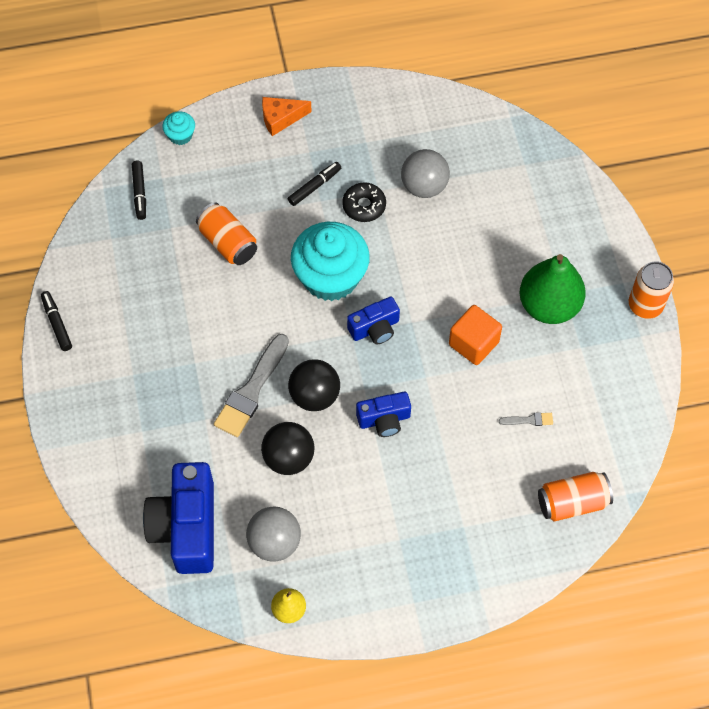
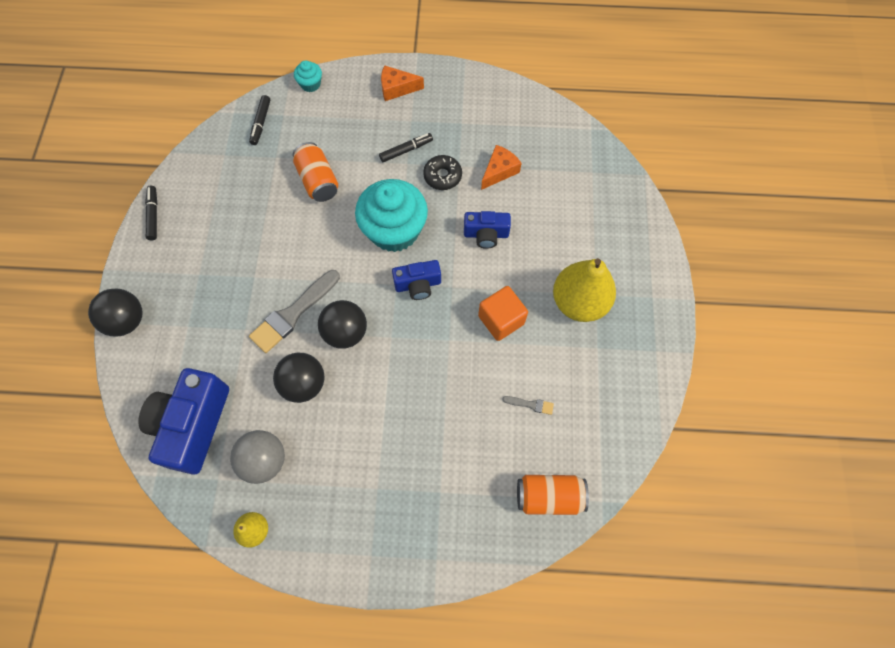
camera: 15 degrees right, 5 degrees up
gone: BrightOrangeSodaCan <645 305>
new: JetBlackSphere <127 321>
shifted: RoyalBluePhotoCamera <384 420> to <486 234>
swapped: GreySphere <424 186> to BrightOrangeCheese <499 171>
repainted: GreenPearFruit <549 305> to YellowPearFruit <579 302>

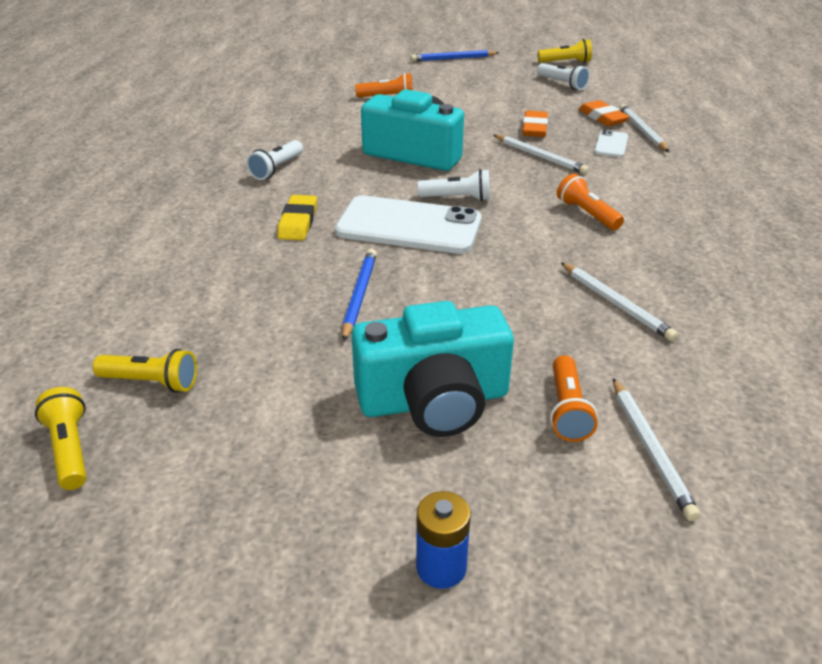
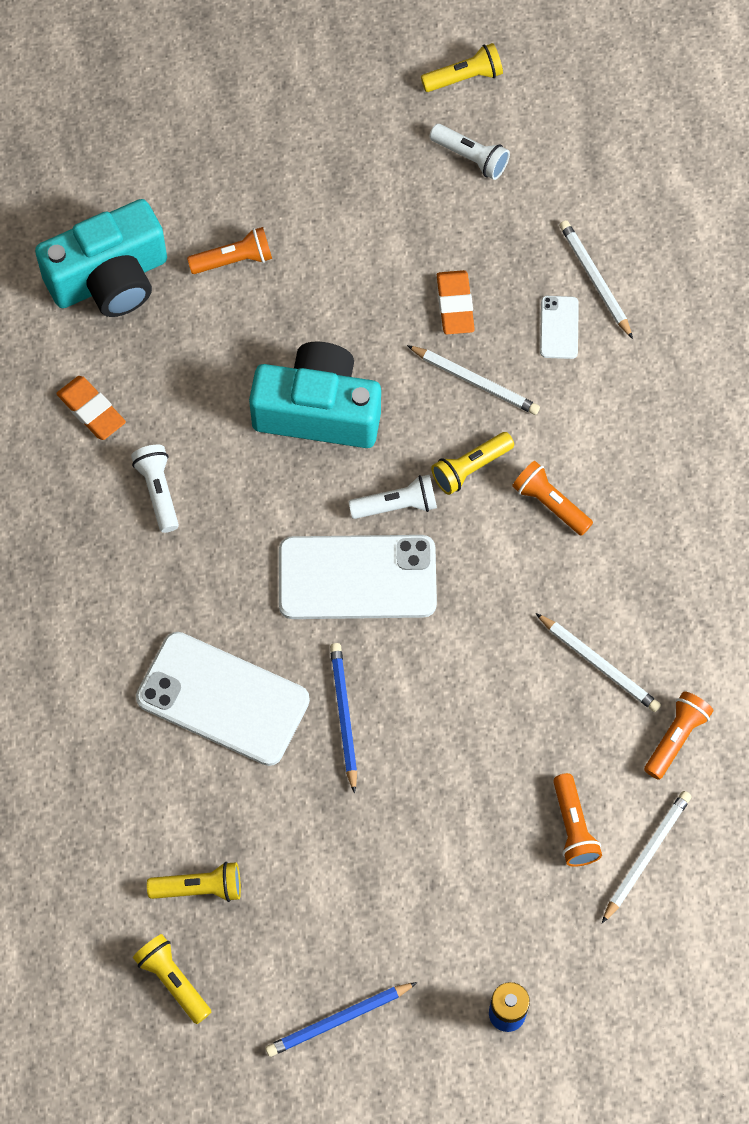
camera: 15 degrees left, 30 degrees up
gone: YellowGumEraser <298 222>
new: YellowTorch <470 468>; SnowWhiteSmartphone <223 699>; BrightOrangeTorch <676 738>
shifted: RoyalBlueWoodenPencil <453 58> to <338 1020>; BrightOrangeGumEraser <603 117> to <91 410>; TealPhotoCamera <434 400> to <110 278>
rotated: SnowWhiteTorch <276 169> = <158 491> 150 degrees clockwise; SnowWhiteWoodenPencil <650 449> = <646 856> 120 degrees counterclockwise

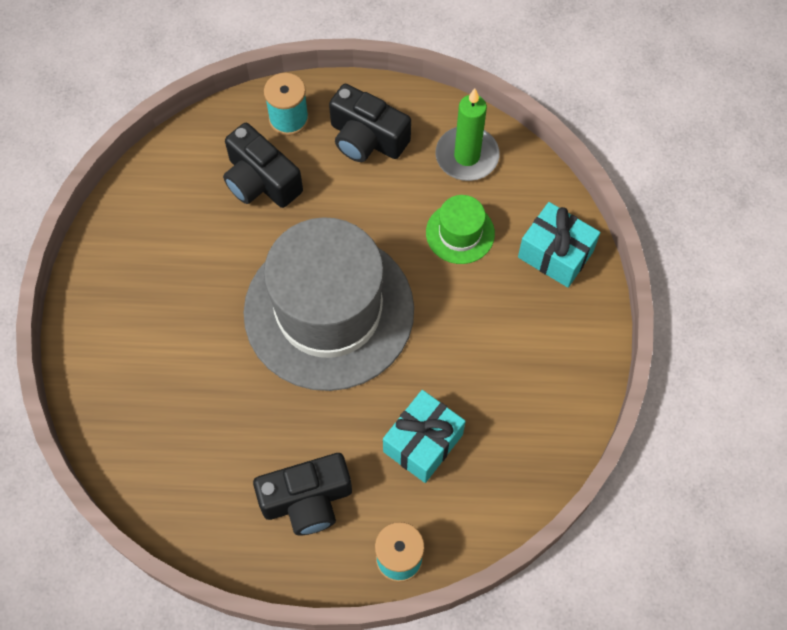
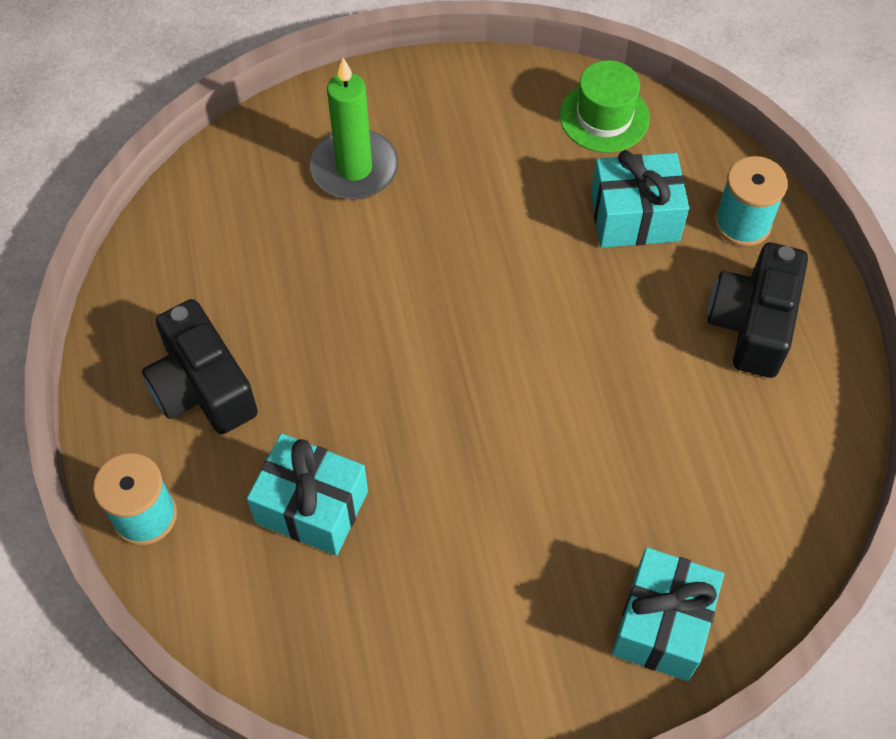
camera: 75 degrees right, 5 degrees down
gone: GreyTopHat <329 311>
shifted: GreenWaxCandle <467 156> to <354 168>; GreenTopHat <460 233> to <604 117>
swapped: JetBlackPhotoCamera <261 181> to TealGift <634 217>

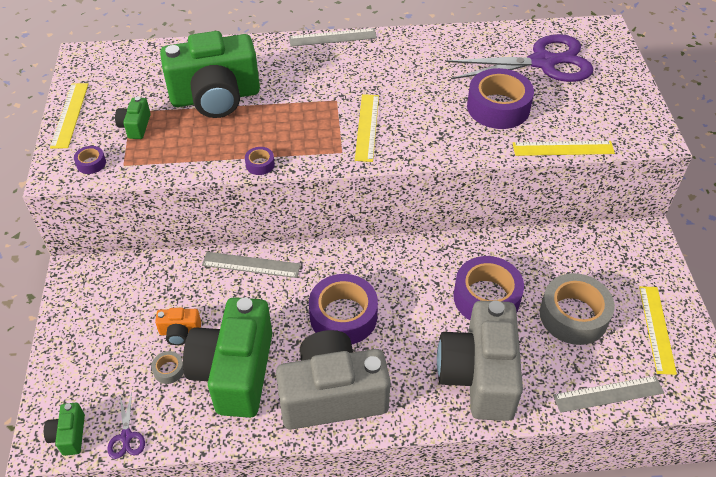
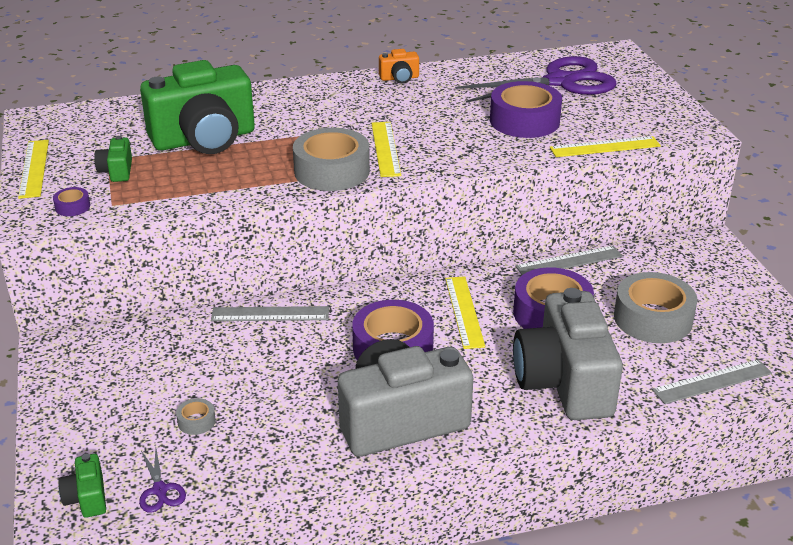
camera: 10 degrees left, 15 degrees down
gone: PurpleStickyTape <260 164>; GreenPhotoCamera <235 371>
new: GreyStickyTape <332 171>
shifted: GreyMeasuringStick <332 38> to <569 261>; YellowMeasuringStick <657 329> to <464 311>; BrightOrangePhotoCamera <180 332> to <399 78>

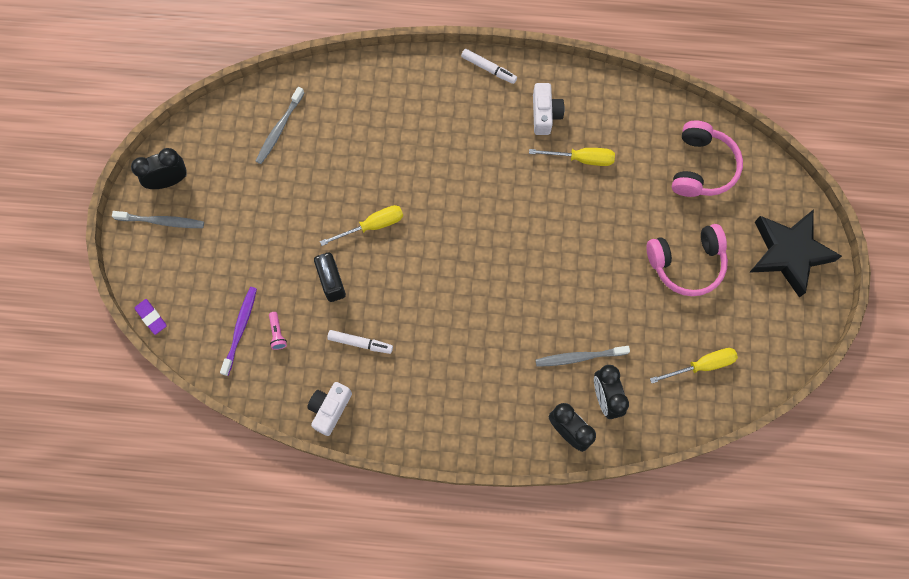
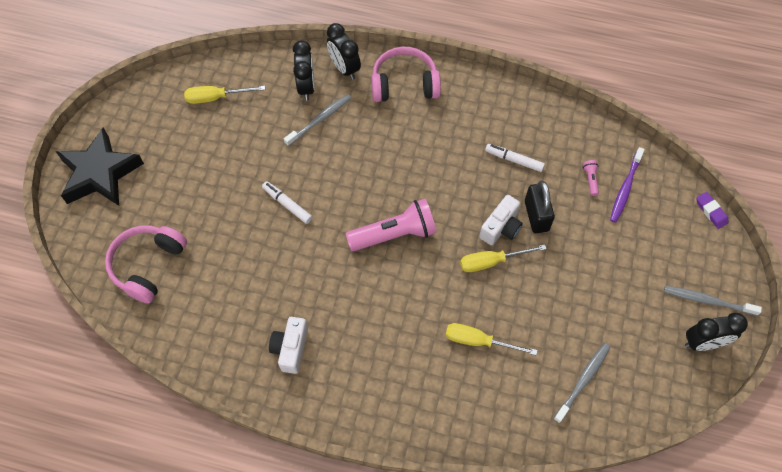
camera: 170 degrees left, 10 degrees down
new: RosyTorch <394 234>
shifted: SnowWhiteFeltPen <488 69> to <287 204>; YellowScrewdriver <581 159> to <478 341>; RosyHeadset <686 263> to <404 84>; SnowWhitePhotoCamera <330 409> to <501 227>
rotated: GreyToothbrush <579 357> = <320 119> 45 degrees counterclockwise

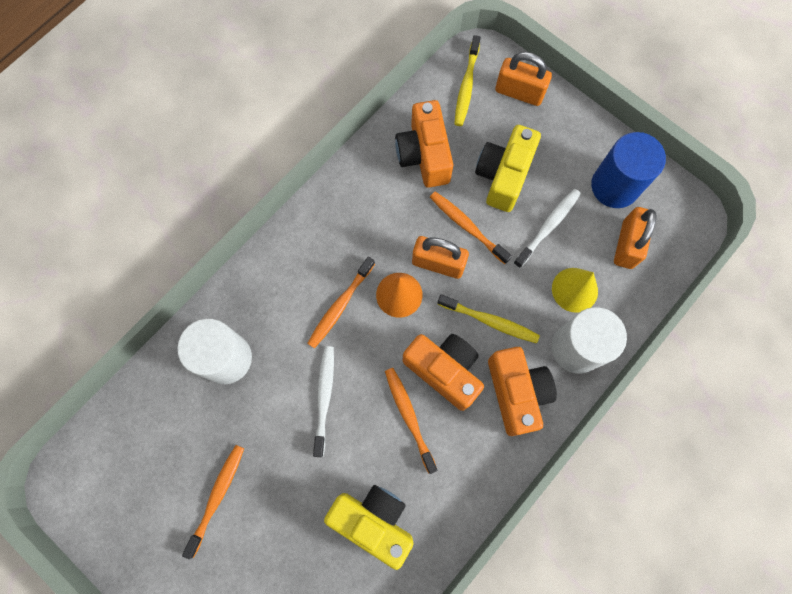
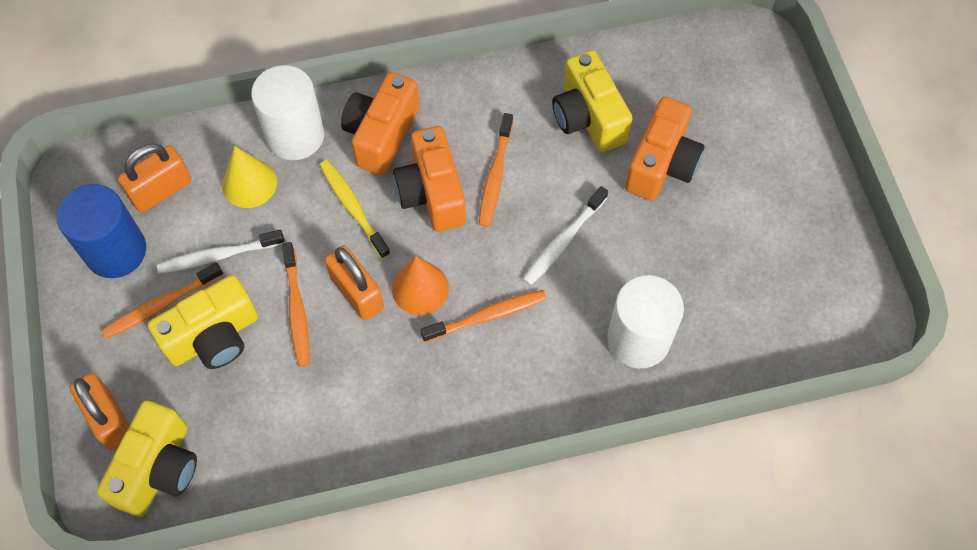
camera: 145 degrees left, 10 degrees down
shifted: BrightOrangePhotoCamera <424 155> to <661 164>; BrightOrangeToothbrush <217 497> to <161 305>
swapped: YellowToothbrush <466 86> to YellowPhotoCamera <159 469>

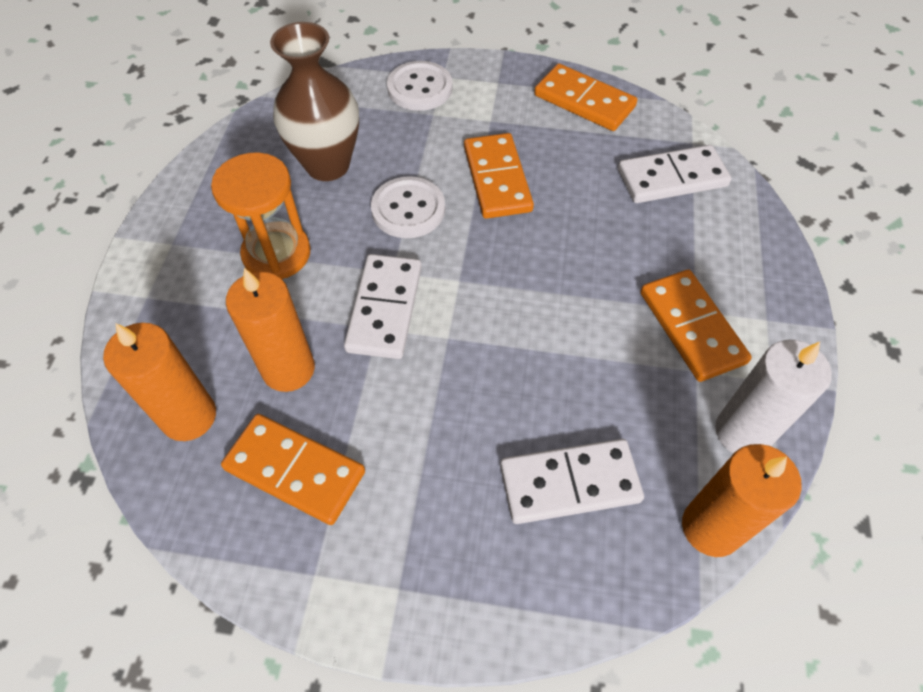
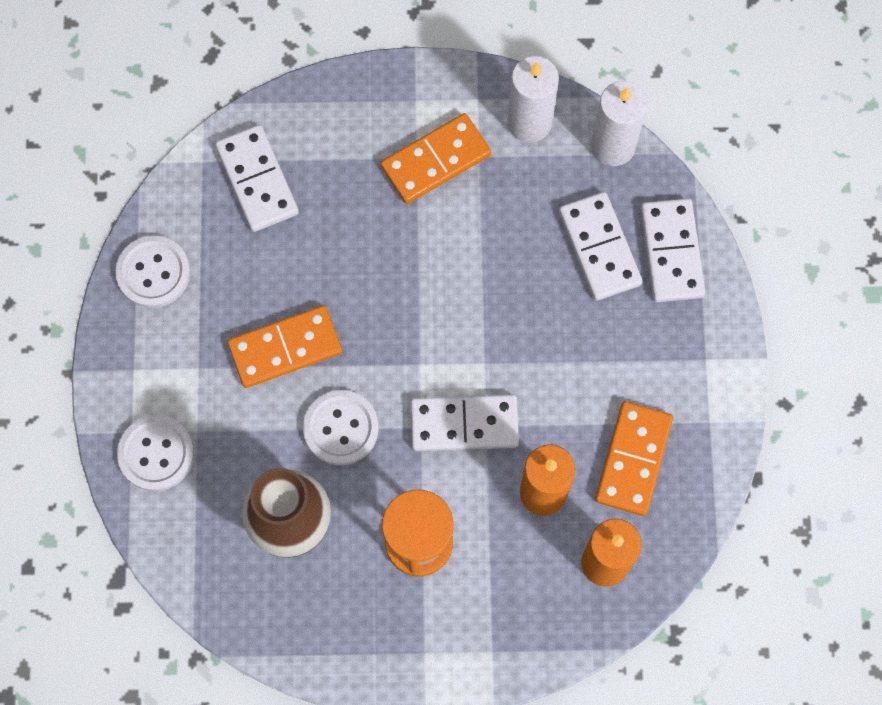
camera: 100 degrees left, 15 degrees up
new: SnowWhiteDominoTile <672 252>
swapped: BrightOrangeDominoTile <584 101> to SnowWhiteSewingButton <153 273>
repainted: BrightOrangeWaxCandle <711 527> to SnowWhiteWaxCandle <613 146>

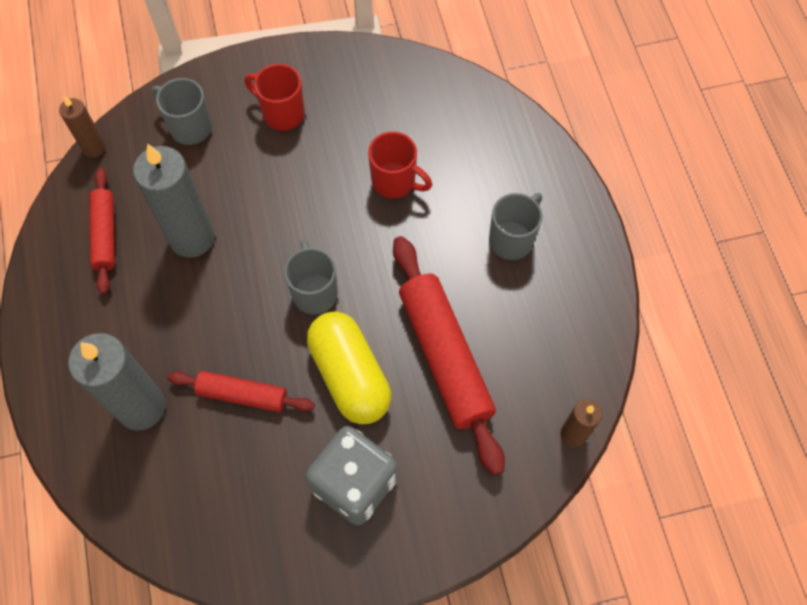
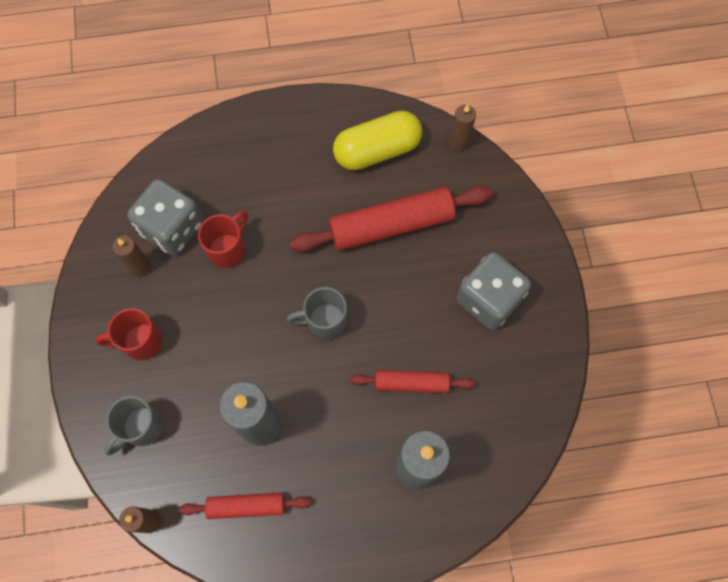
camera: 85 degrees left, 5 degrees up
gone: GreyTeaMug <512 239>
new: GreyGameDie <172 228>; BrownWaxCandle <140 267>
shifted: YellowPillShape <350 375> to <377 150>
rotated: RedTeaMug <282 113> = <140 342> 45 degrees clockwise; RedPastryRoller <242 395> = <411 383> 75 degrees clockwise

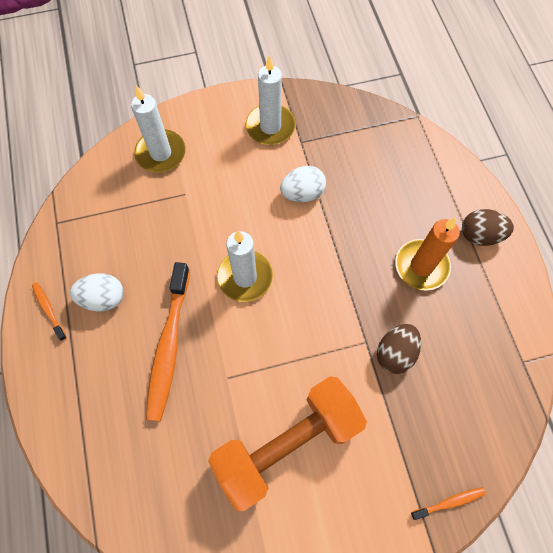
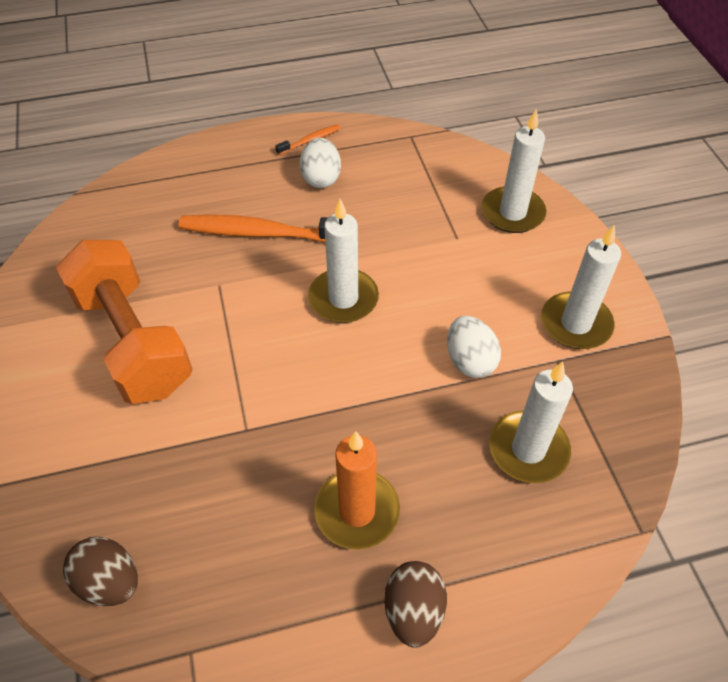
camera: 90 degrees right, 15 degrees down
gone: BrightOrangeToothbrush <449 502>
new: SnowWhiteWaxCandle <528 449>
shifted: BrownToyEgg <395 353> to <110 581>

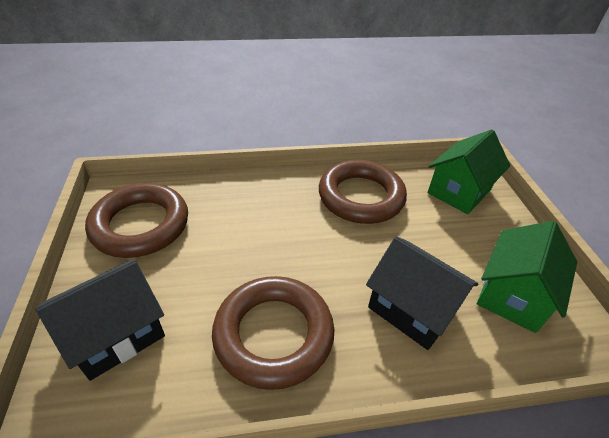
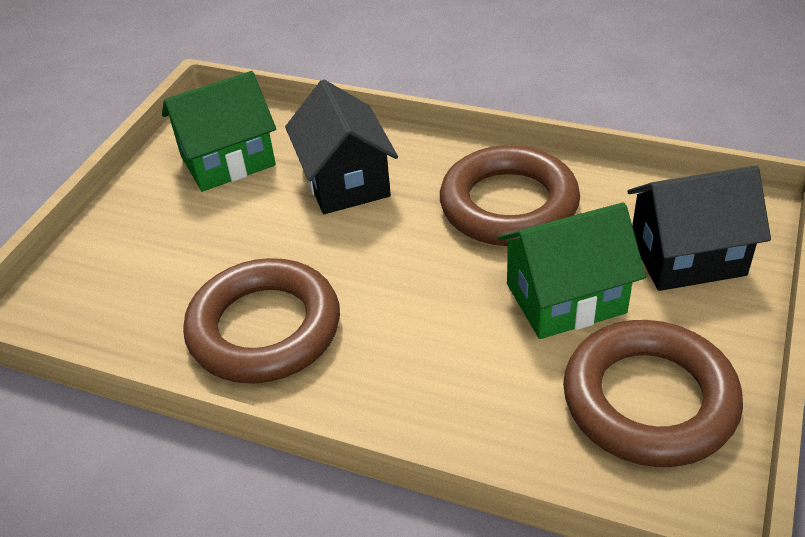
camera: 145 degrees left, 0 degrees up
shifted: GreenToyHouse <459 191> to <565 298>

